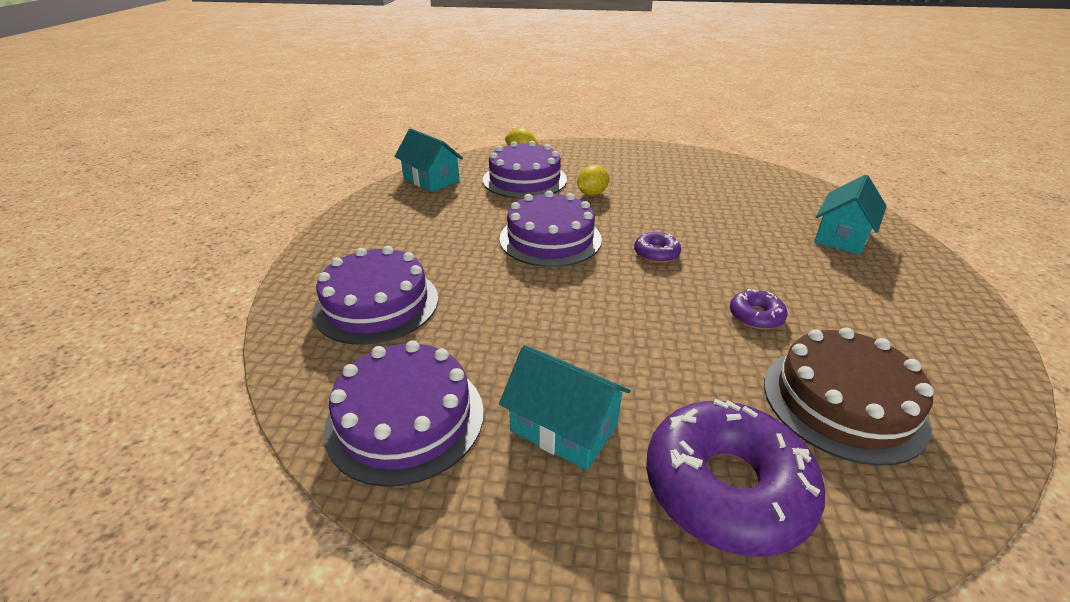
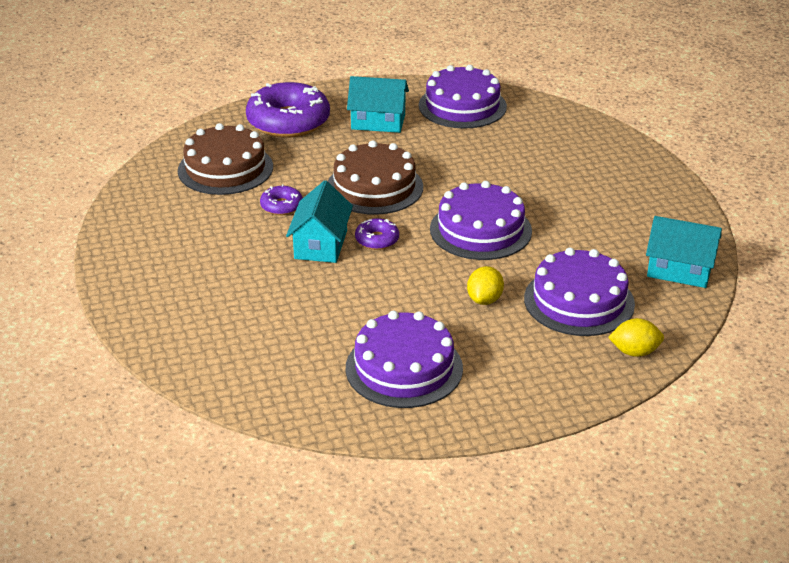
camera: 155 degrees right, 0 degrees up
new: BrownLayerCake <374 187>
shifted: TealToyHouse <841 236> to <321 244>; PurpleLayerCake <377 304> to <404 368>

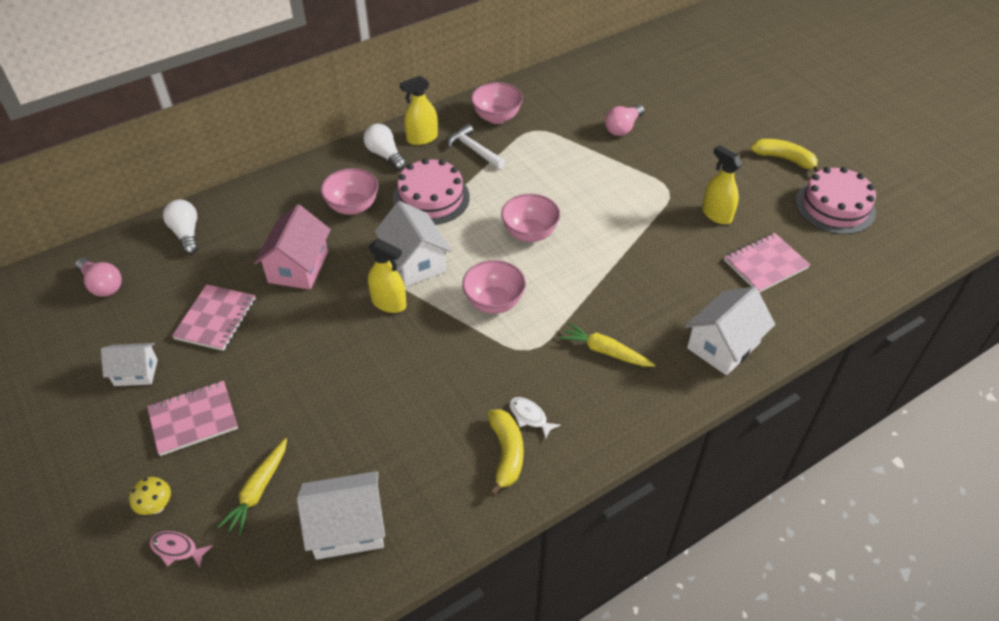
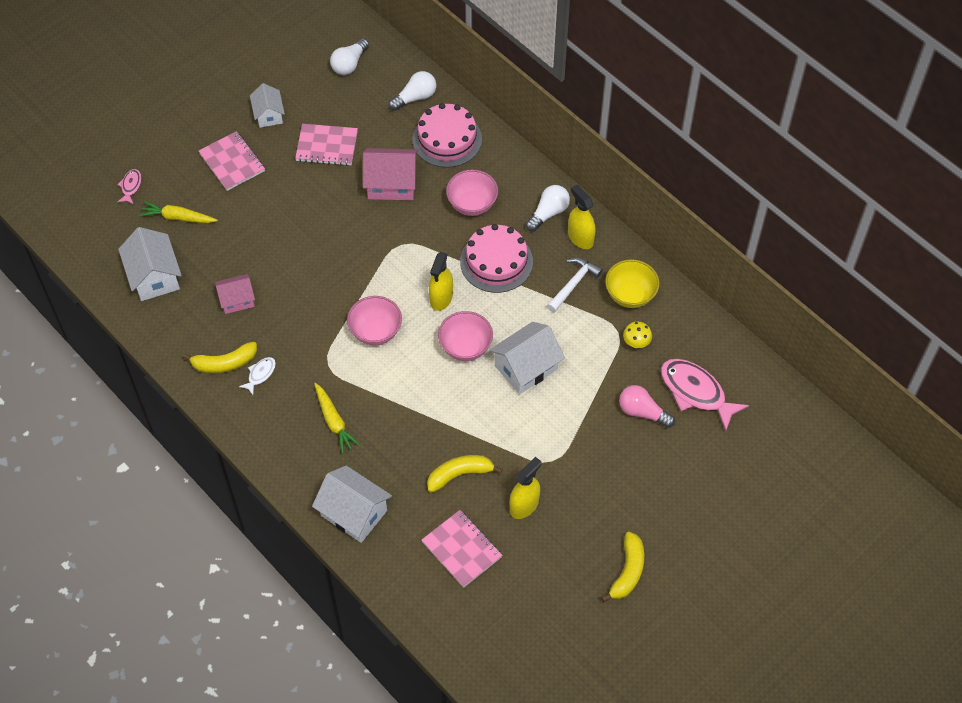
camera: 80 degrees right, 10 degrees up
new: RosyToyHouse <237 300>; RosyToyFish <696 392>; YellowToyBanana <459 474>
shifted: RosyLayerCake <835 206> to <447 139>; SnowWhiteToyHouse <414 262> to <526 367>; YellowSprayCleaner <389 303> to <441 298>; YellowFungus <156 507> to <636 343>
repainted: RosyDeepDish <496 117> to YellowDeepDish <630 295>; RosyLightbulb <102 285> to SnowWhiteLightbulb <349 64>
rotated: YellowRootVegetable <605 351> = <334 421> 135 degrees clockwise

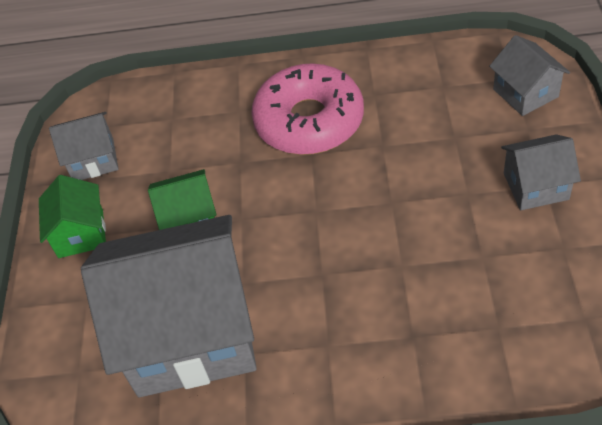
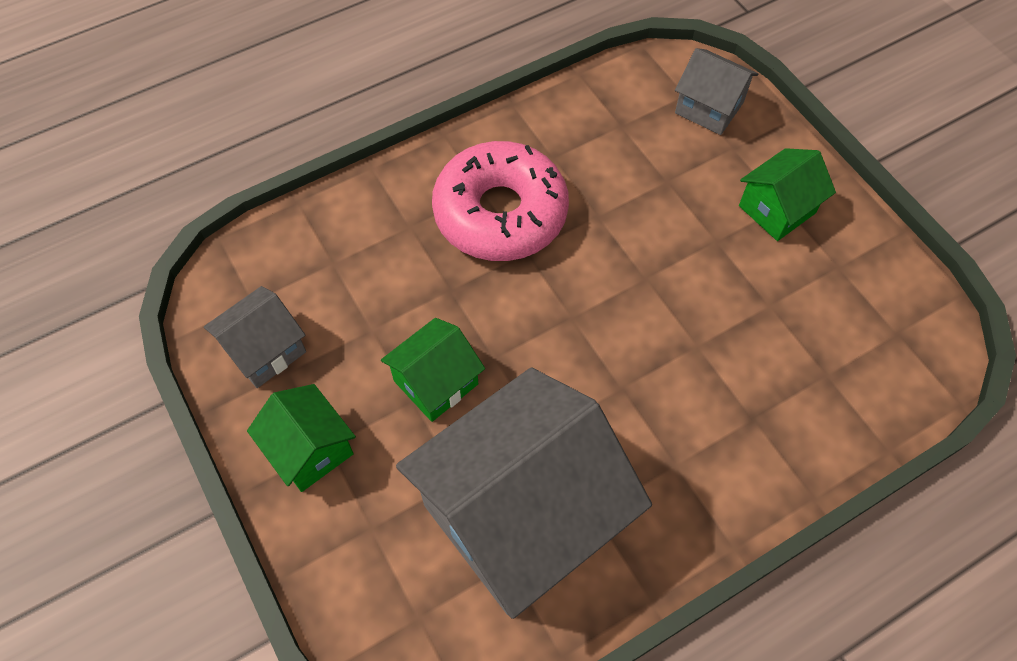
camera: 35 degrees left, 10 degrees up
repainted: GreyToyHouse <535 186> to GreenToyHouse <777 209>

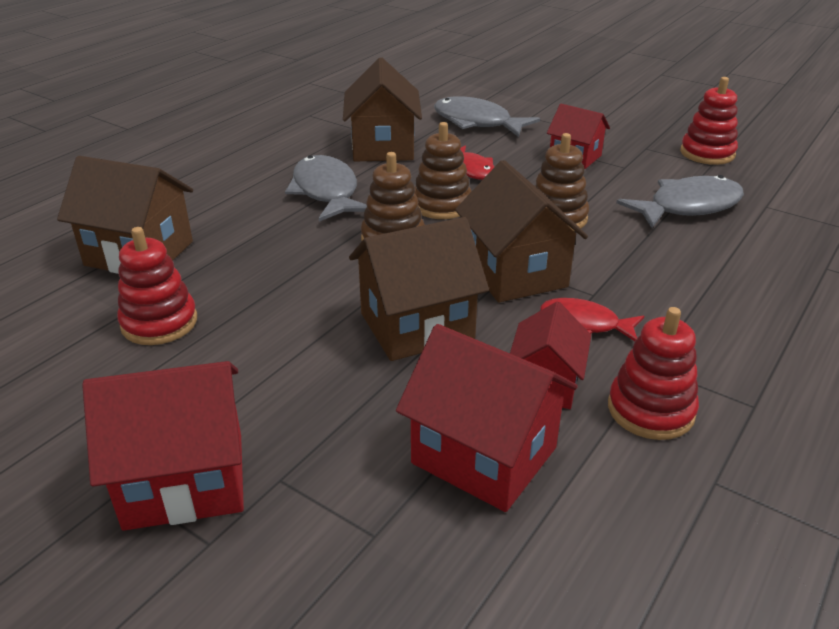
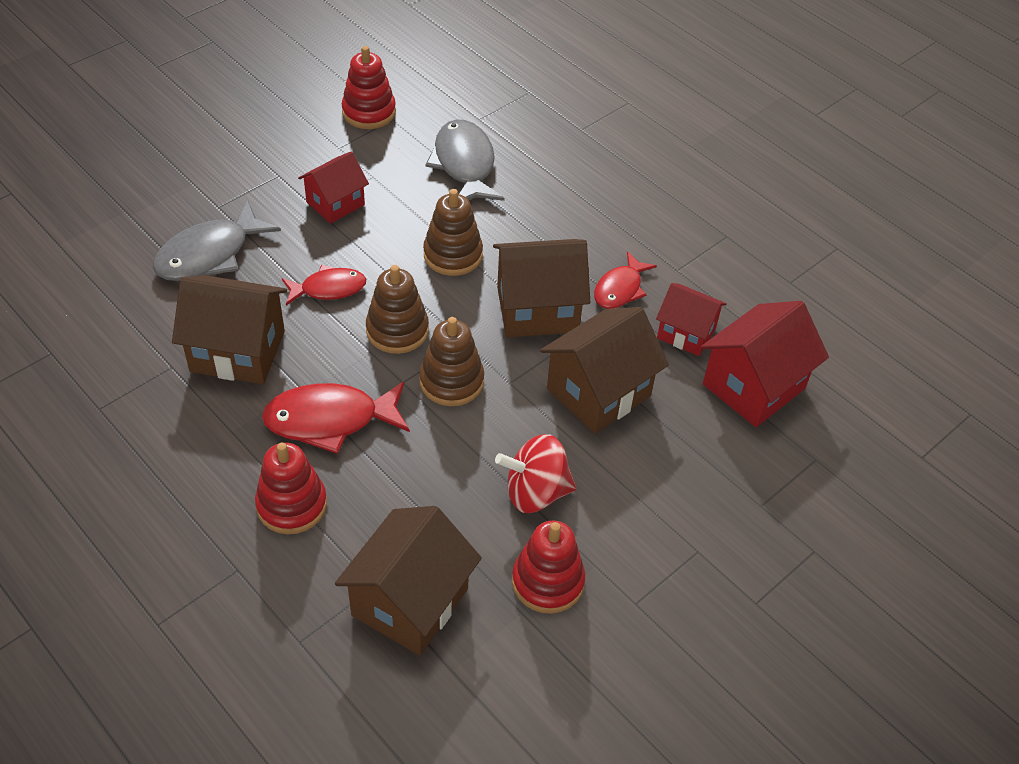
camera: 80 degrees left, 15 degrees up
gone: RedToyHouse <184 480>
new: RedSpinningTop <535 492>
shifted: RedRingStacker <650 410> to <292 505>
repainted: GreyToyFish <326 192> to RedToyFish <330 420>
rotated: BrownToyHouse <416 326> = <598 392> 60 degrees clockwise

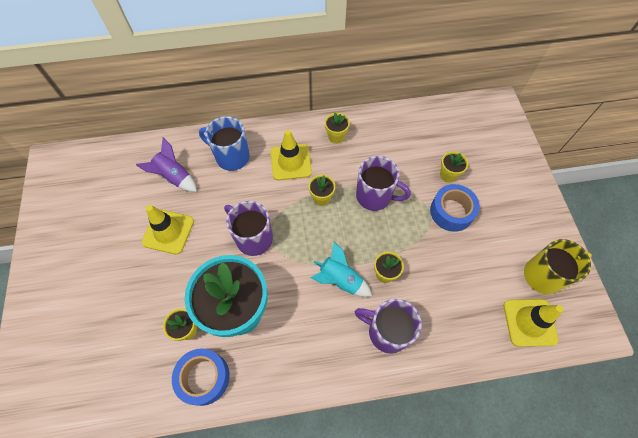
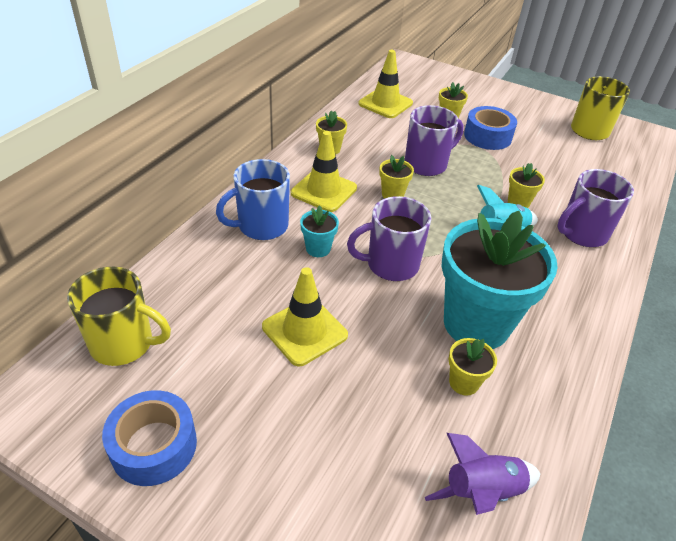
camera: 55 degrees left, 20 degrees down
new: TealPlantPot <318 249>; YellowTeaMug <124 344>
shifted: PurpleSpaceship <174 177> to <482 491>; YellowRoadCone <529 322> to <385 103>; RoyalBlueStickyTape <204 378> to <154 446>

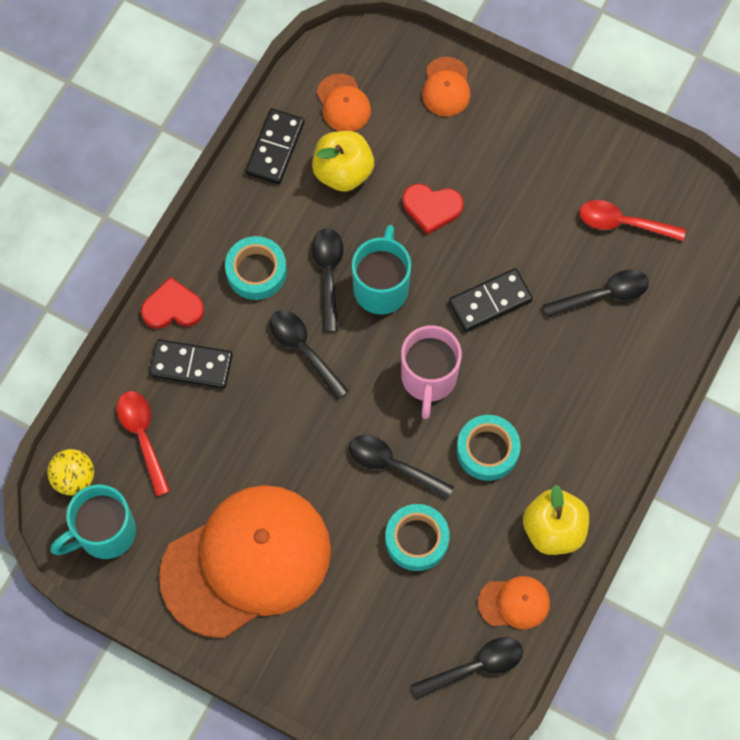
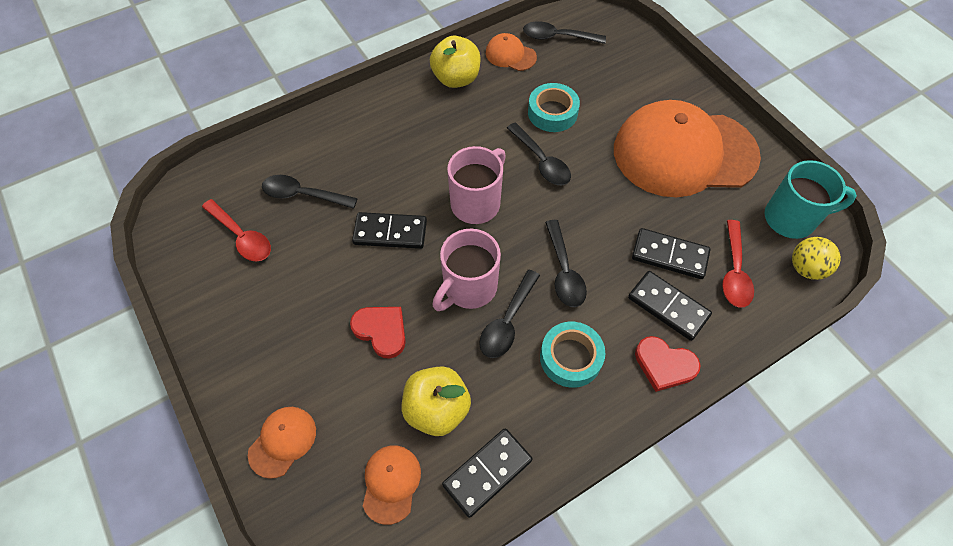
camera: 150 degrees left, 10 degrees down
gone: TealStickyTape <487 450>
new: JetBlackDominoTile <669 255>
repainted: TealTeaMug <381 286> to RosyTeaMug <468 288>

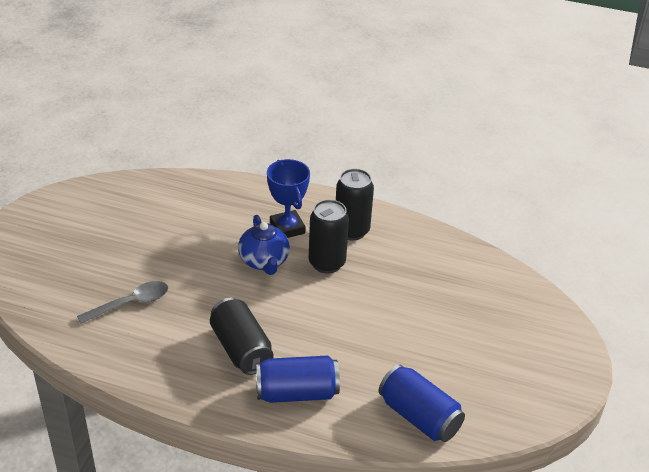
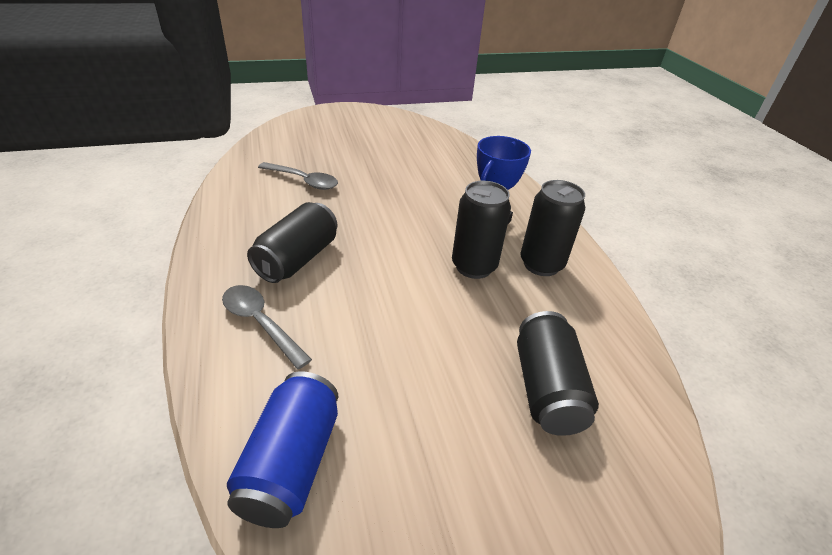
camera: 55 degrees right, 0 degrees up
gone: RoyalBlueTeaPot <264 261>
new: JetBlackSodaCan <546 389>
swapped: RoyalBlueSodaCan <297 393> to GreyTablespoon <260 323>

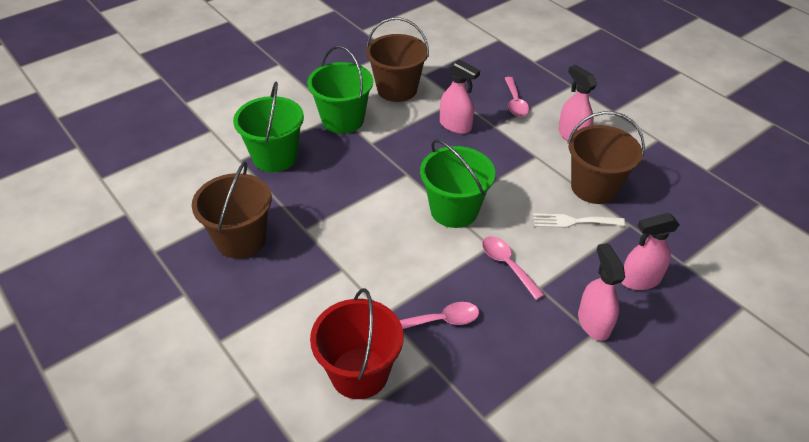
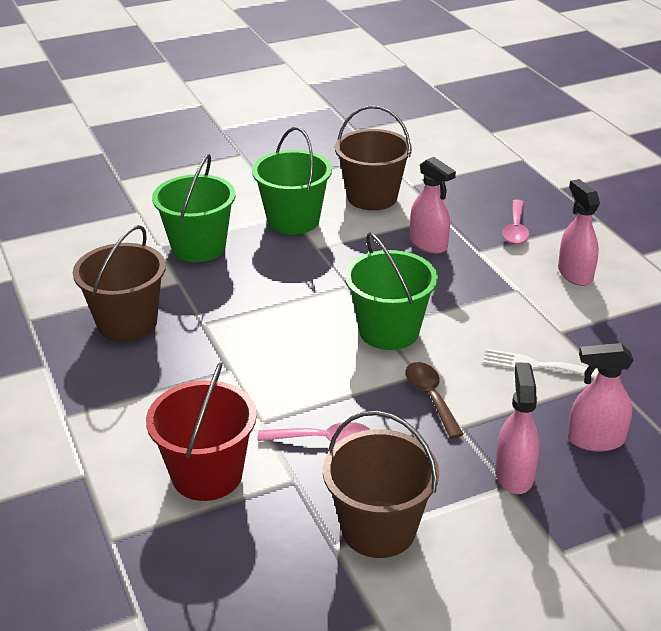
camera: 15 degrees right, 10 degrees down
shifted: BrownPail <594 187> to <378 529>
repainted: RosyTablespoon <507 265> to BrownTablespoon <430 397>

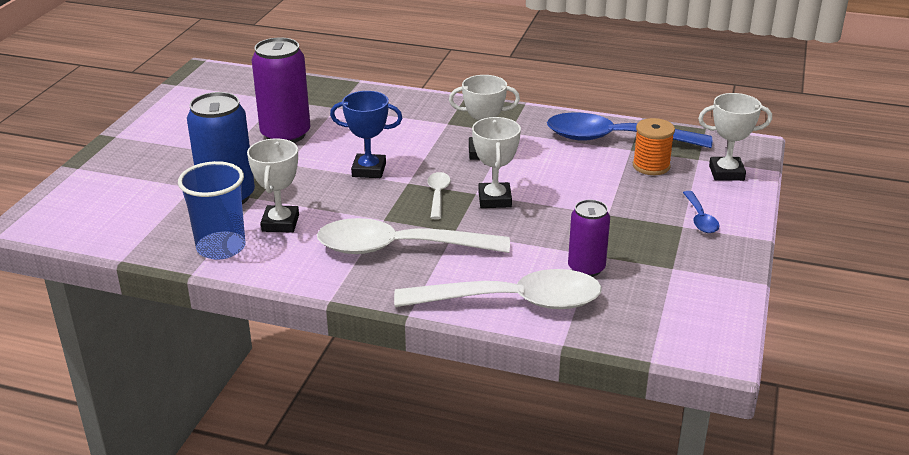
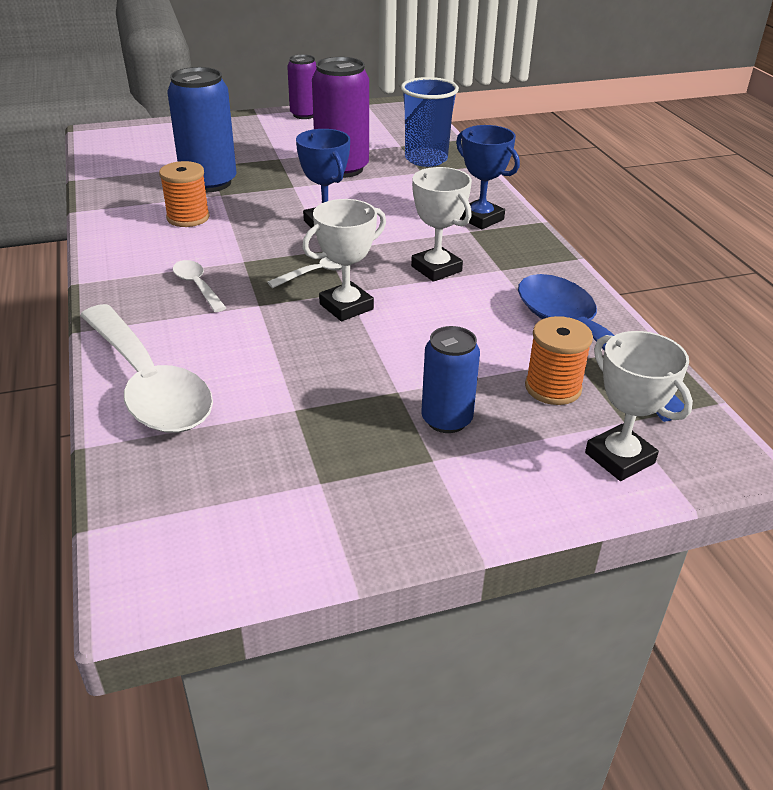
camera: 55 degrees right, 5 degrees up
gone: RoyalBlueTablespoon <700 219>
new: RoyalBlueAwardCup <480 219>; RoyalBlueSodaCan <446 420>
shifted: RoyalBlueBeaker <221 247> to <426 159>; PurpleSodaCan <586 268> to <304 115>
swapped: SnowWhiteAwardCup <280 223> to BrightOrangeSpool <188 218>
scaled: SnowWhiteTablespoon <399 248> = <197 286> x0.45

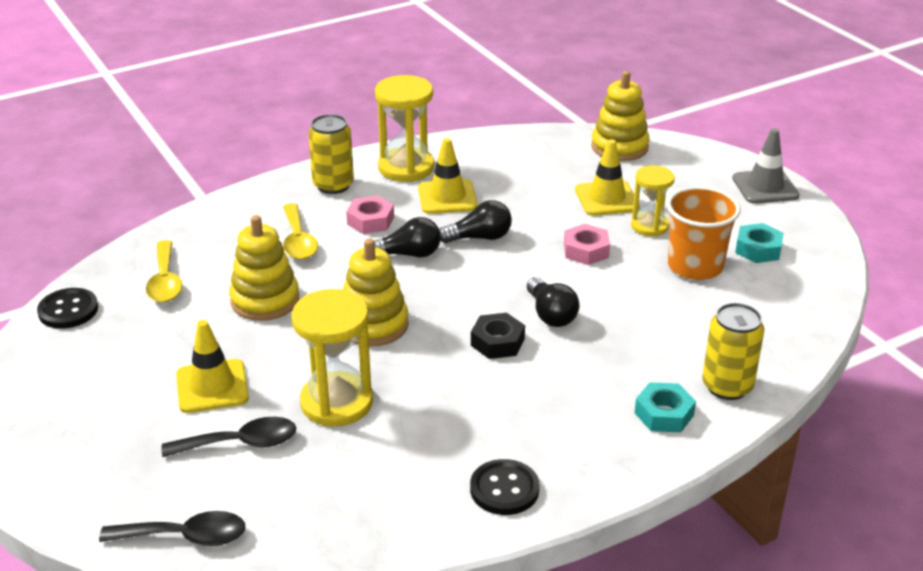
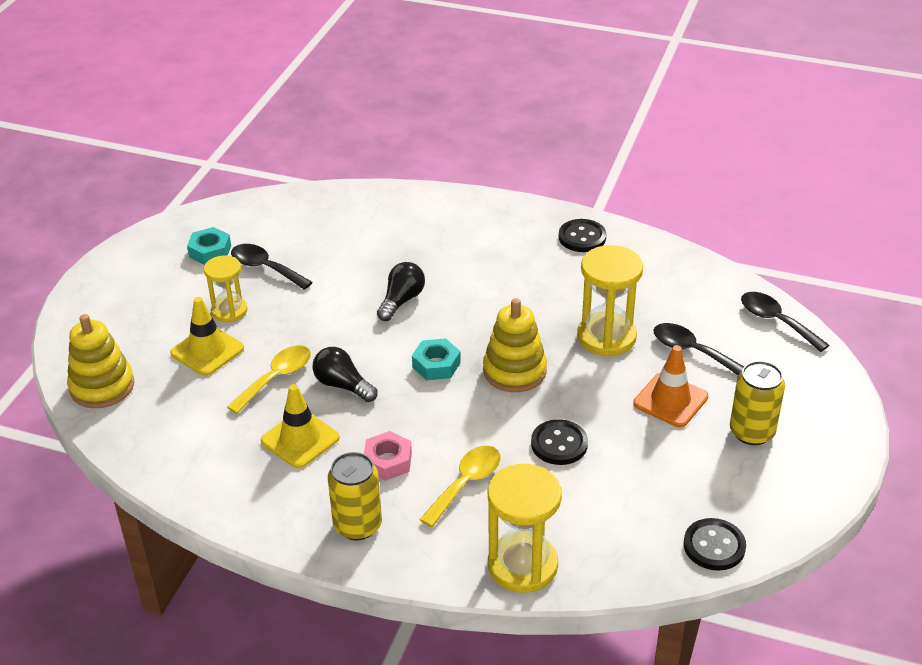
camera: 130 degrees left, 5 degrees up
gone: GreyRoadCone <765 187>; JetBlackLightbulb <408 254>; RosyHexNut <586 250>; JetBlackHexNut <497 342>
shifted: YellowSandglass <406 168> to <522 565>; YellowTablespoon <165 281> to <276 378>; YellowSodaCan <727 386> to <752 432>; TealHexNut <664 414> to <436 365>
swapped: BrightOrangeBeaker <695 266> to JetBlackTablespoon <265 268>; YellowRingStacker <265 300> to JetBlackSewingButton <559 444>
repainted: YellowRoadCone <212 386> to BrightOrangeRoadCone <670 400>

